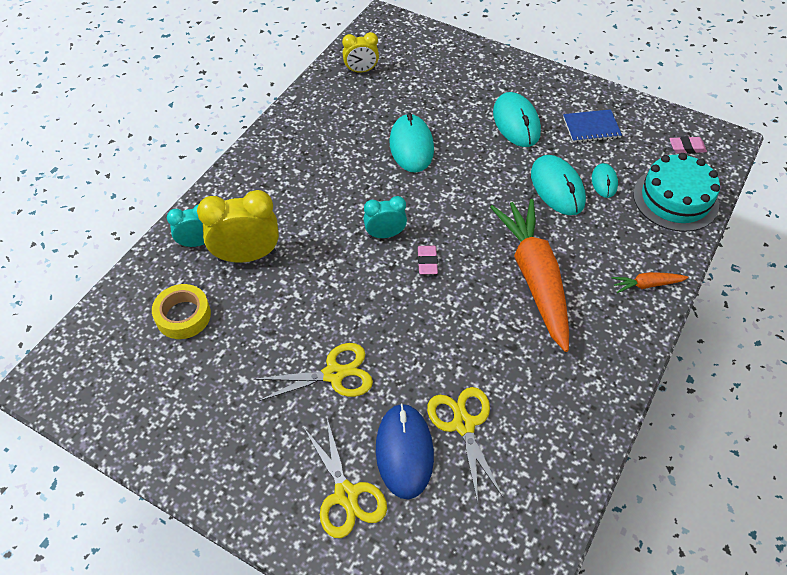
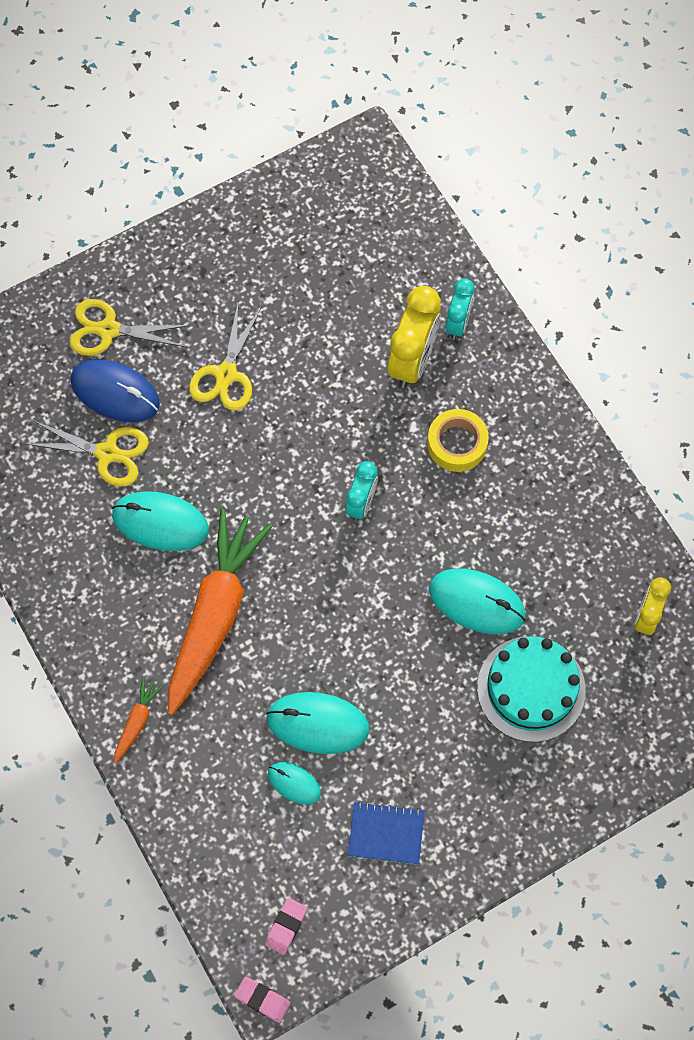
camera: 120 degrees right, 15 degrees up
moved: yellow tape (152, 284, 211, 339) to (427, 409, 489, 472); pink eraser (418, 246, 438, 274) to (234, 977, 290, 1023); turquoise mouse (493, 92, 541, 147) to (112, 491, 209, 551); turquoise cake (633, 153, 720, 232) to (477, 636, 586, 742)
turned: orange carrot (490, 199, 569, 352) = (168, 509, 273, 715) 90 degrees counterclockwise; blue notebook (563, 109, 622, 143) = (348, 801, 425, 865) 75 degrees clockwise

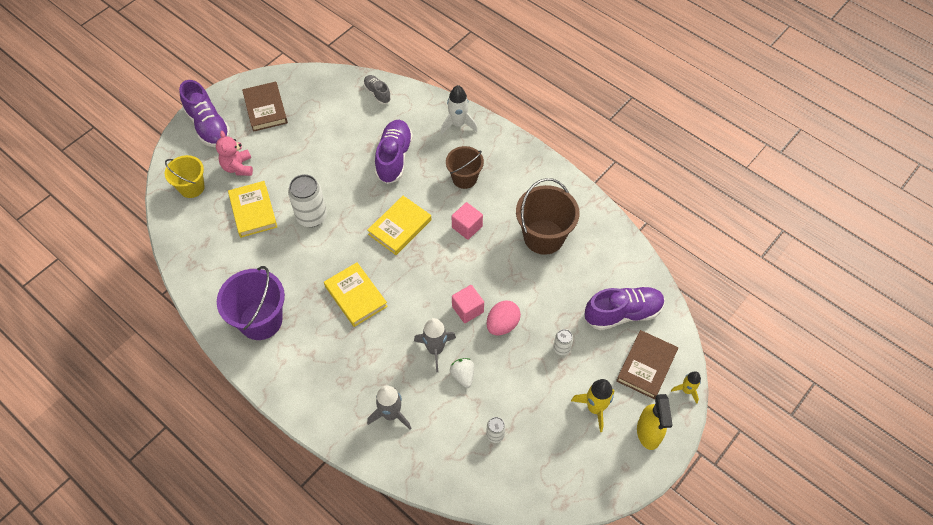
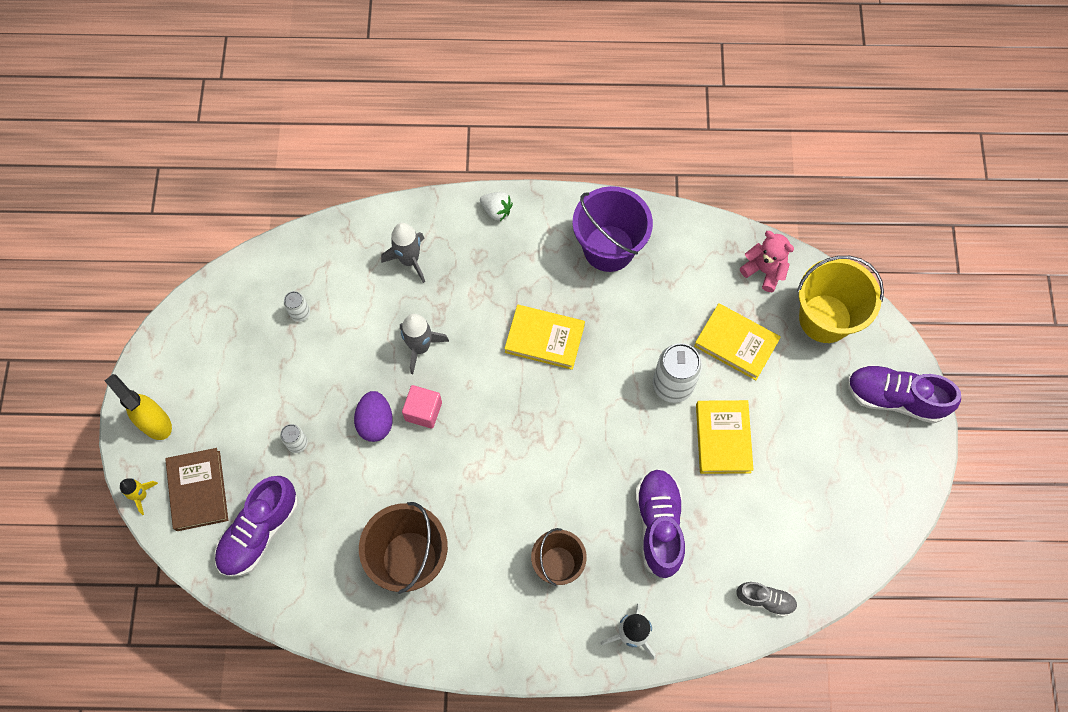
camera: 140 degrees right, 10 degrees up
removed: brown book (242, 82, 288, 132); pink cube (452, 202, 483, 240); yellow rocket (571, 379, 614, 432)
moved: pink teddy bear (216, 131, 253, 176) to (740, 231, 794, 292); yellow book (368, 196, 431, 255) to (696, 400, 753, 474); white strawberry (450, 358, 474, 388) to (480, 192, 513, 221)
recoloured: pink egg (486, 300, 521, 335) to purple egg (354, 391, 393, 442)
turned: purple shoe (375, 120, 413, 184) = (635, 469, 685, 578) 150 degrees counterclockwise
resized: yellow bucket (165, 155, 205, 198) = (797, 256, 884, 343) x1.57

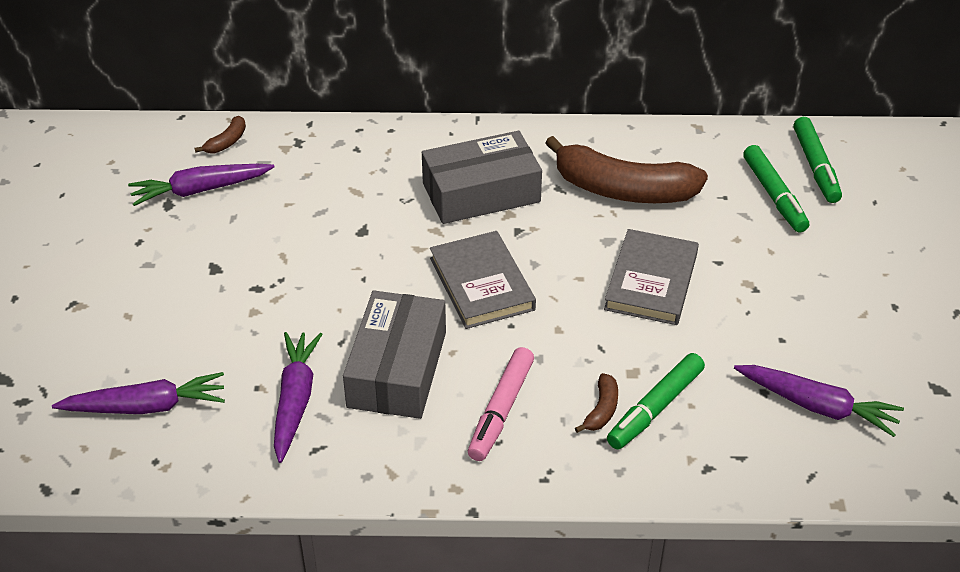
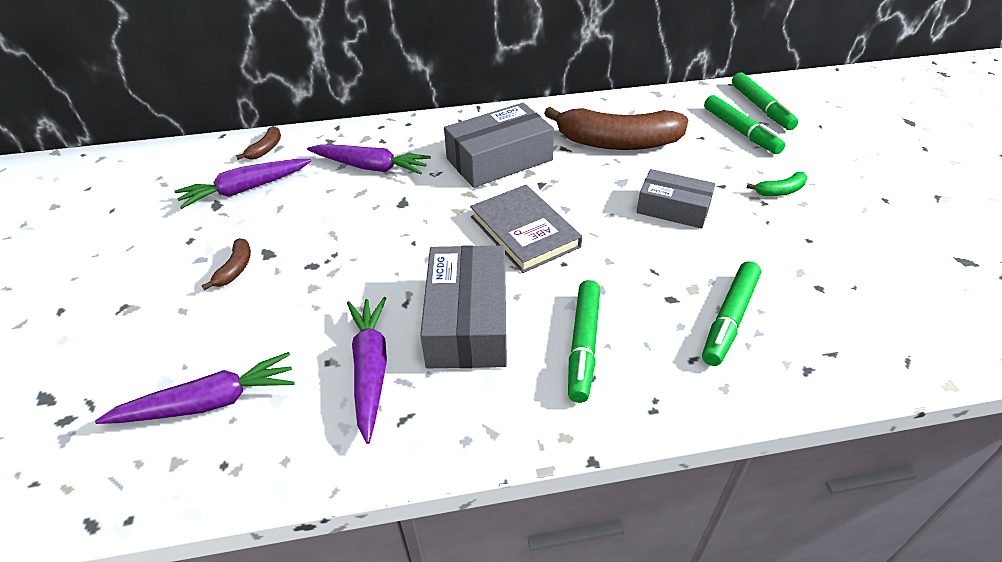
camera: 10 degrees left, 0 degrees up
added: green banana (747, 172, 807, 196)
moved: brown banana (575, 373, 618, 433) to (202, 238, 251, 290); purple carrot (734, 365, 904, 437) to (307, 144, 431, 174)
replaced: grey book (604, 229, 699, 325) to grey box (637, 169, 715, 229)
recoloured: pink marker (468, 347, 534, 461) to green marker (568, 280, 600, 403)

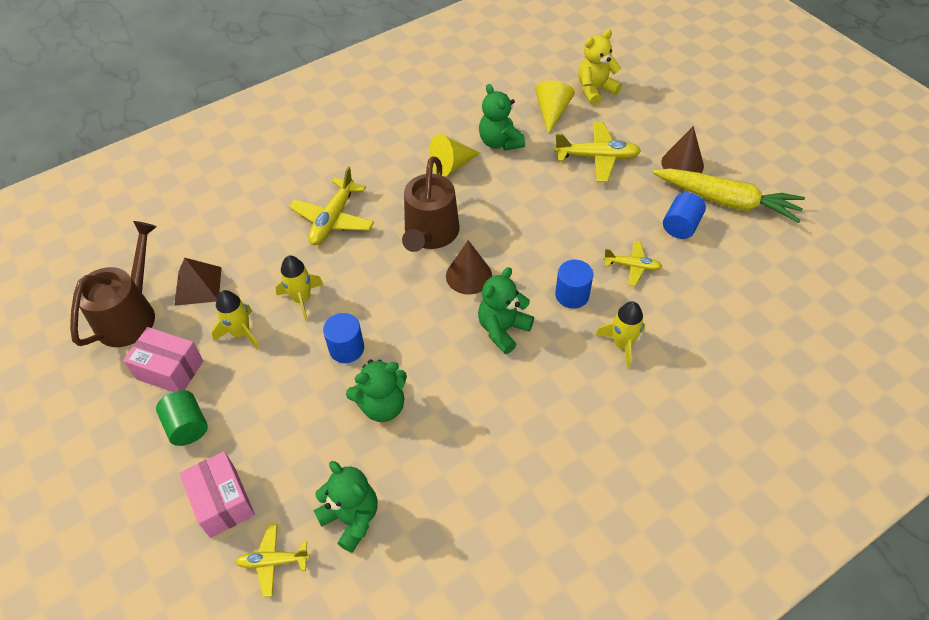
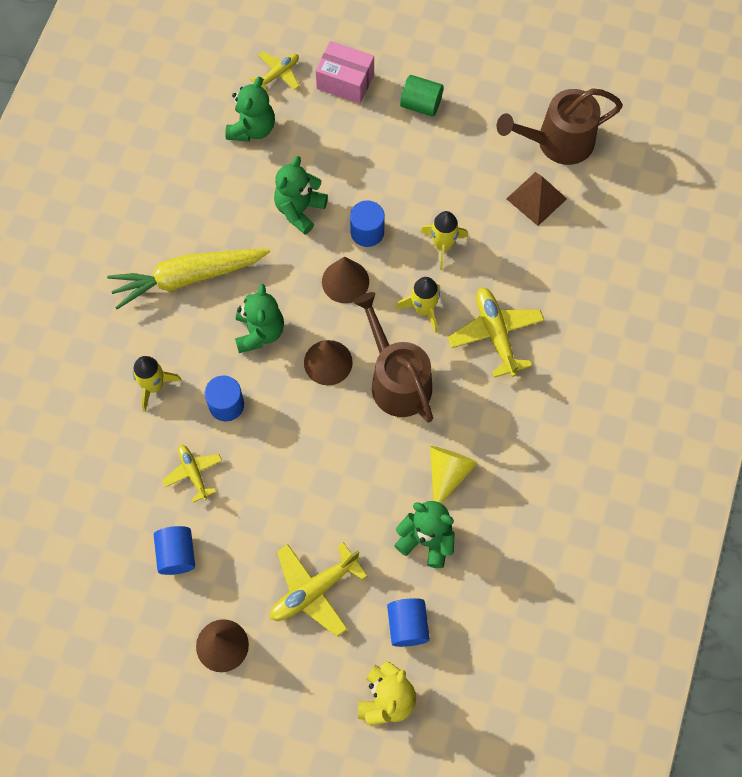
camera: 140 degrees right, 15 degrees up
removed: pink box (123, 327, 203, 392)
added: brown cone (322, 256, 369, 303)
moved: yellow rocket (211, 290, 260, 349) to (396, 277, 440, 333); yellow carrot (652, 168, 805, 223) to (107, 249, 270, 309)
replaced: yellow cone (535, 81, 575, 134) to blue cylinder (387, 598, 430, 647)
turned: brown watering can (70, 221, 157, 347) = (497, 88, 623, 165) 90 degrees clockwise; green teddy bear (313, 461, 377, 553) = (225, 77, 275, 142) 75 degrees counterclockwise; yellow plane (603, 241, 663, 286) = (162, 445, 222, 503) 90 degrees clockwise

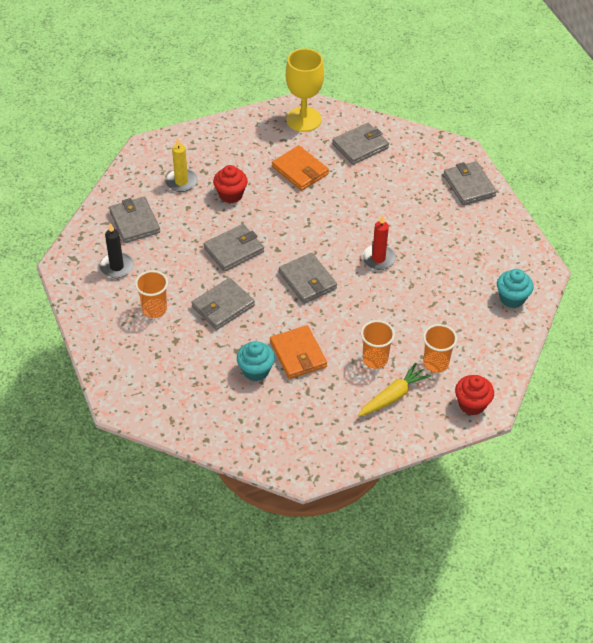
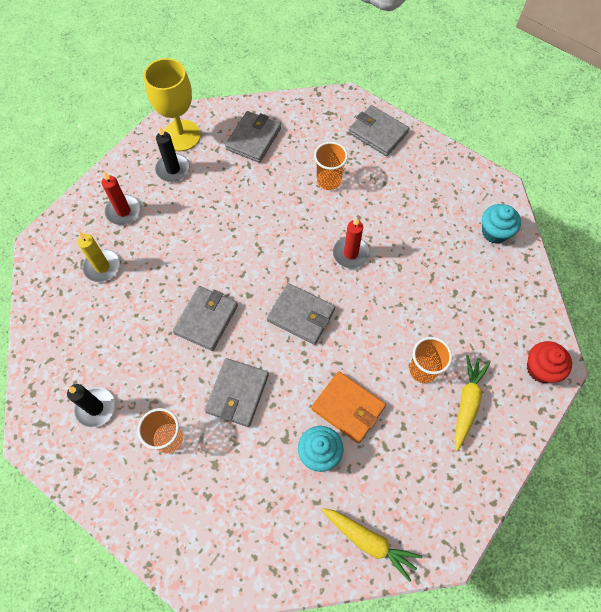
camera: 30 degrees left, 15 degrees up
removed: grey wallet (109, 197, 160, 243); red cupcake (213, 165, 248, 203); orange wallet (272, 145, 329, 191)
added: red candle (101, 171, 141, 225); black candle (155, 126, 190, 182); yellow carrot (322, 508, 422, 582)
moved: orange cup (423, 324, 457, 373) to (314, 142, 348, 190)

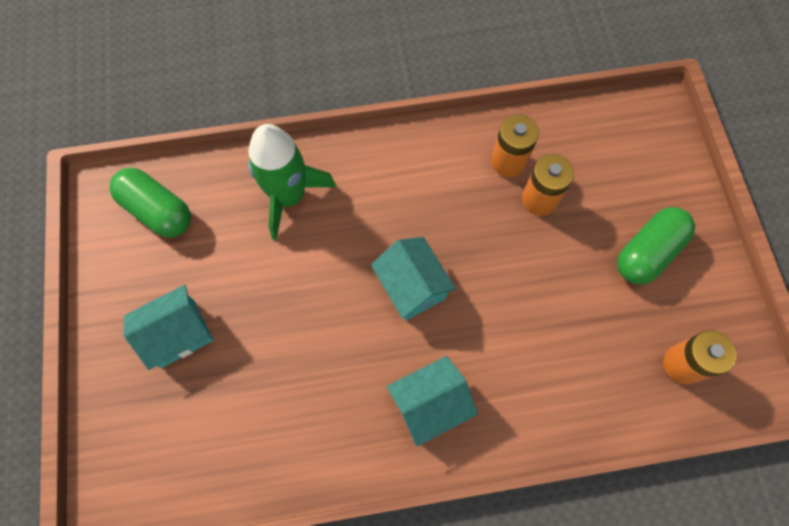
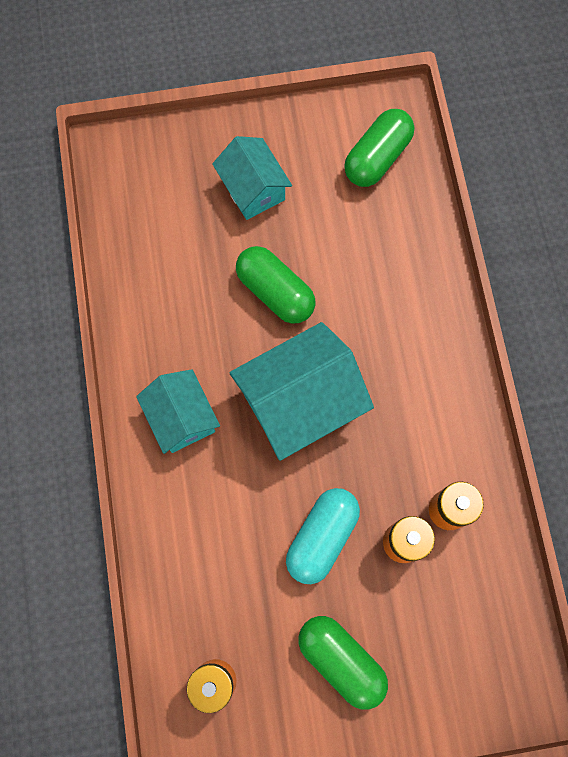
camera: 90 degrees right, 5 degrees up
removed: green rocket (248, 124, 336, 240)
added: green capsule (236, 246, 315, 324); turquoise capsule (286, 488, 360, 584)
resized: turquoise house (371, 237, 456, 321) = (230, 322, 374, 461) x1.62

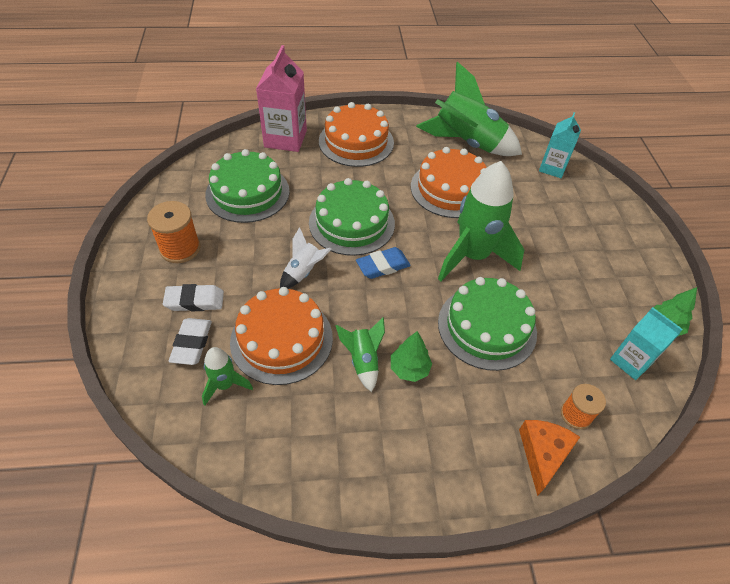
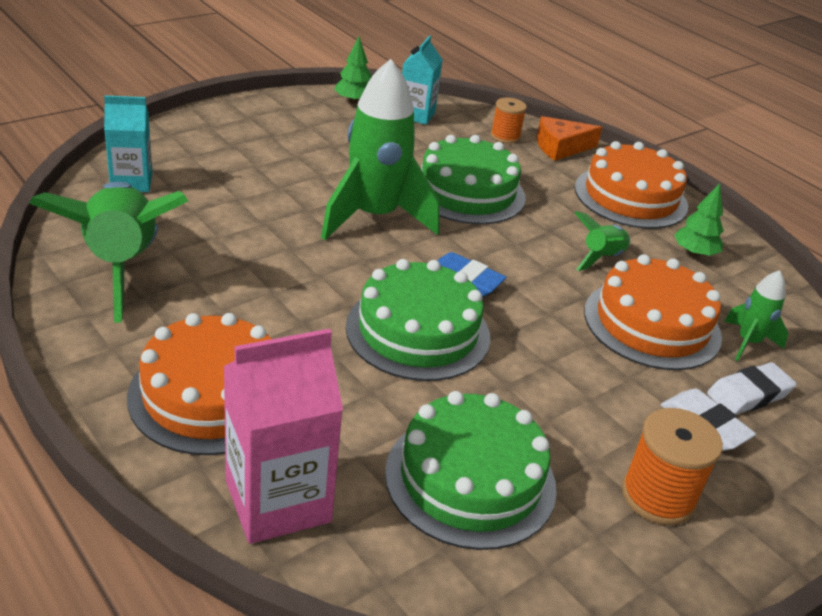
camera: 125 degrees left, 15 degrees down
removed: white rocket (280, 227, 332, 289)
moved: green tree (391, 331, 432, 382) to (674, 183, 724, 257); orange cake (411, 147, 487, 218) to (575, 141, 688, 229)

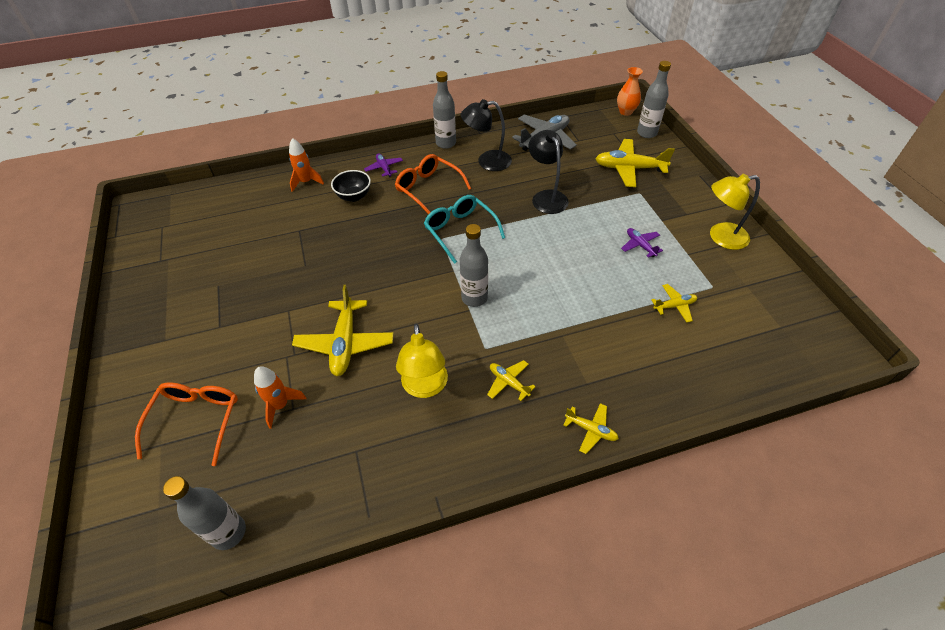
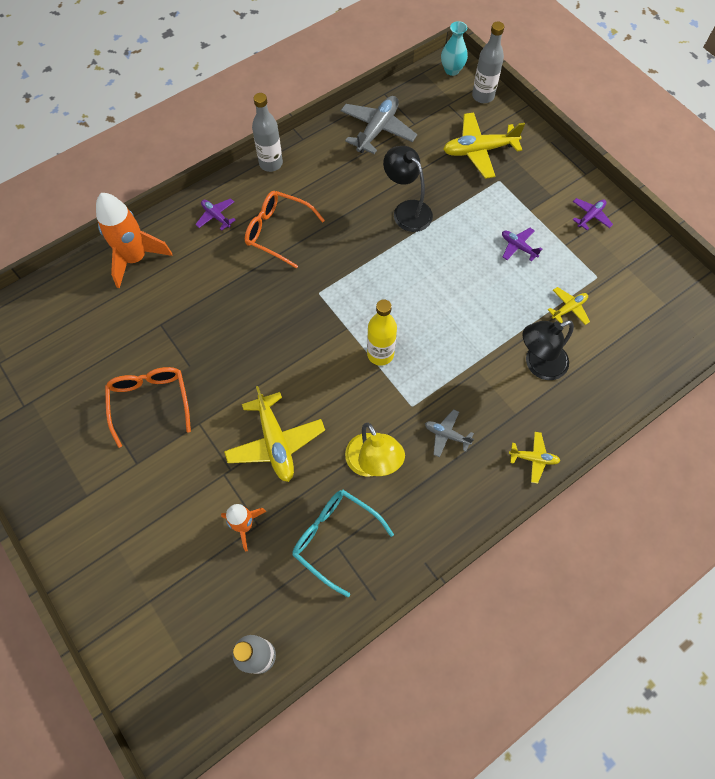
camera: 20 degrees left, 15 degrees up
removed: black bowl (331, 170, 371, 202)
moved: orange glasses (135, 382, 238, 466) to (105, 367, 191, 448); turquoise glasses (424, 195, 505, 264) to (293, 490, 394, 597); black lamp (461, 99, 512, 171) to (522, 320, 574, 380)
replaced: yellow lamp (710, 174, 760, 250) to purple plane (572, 198, 613, 230)
recoloured: grey bottle (460, 224, 488, 307) to yellow bottle (367, 299, 397, 366); yellow plane (487, 360, 536, 401) to grey plane (425, 409, 474, 457); orange vase (617, 67, 643, 116) to turquoise vase (441, 21, 468, 76)
resized: orange rocket (289, 138, 324, 192) = (96, 193, 172, 288) x1.69

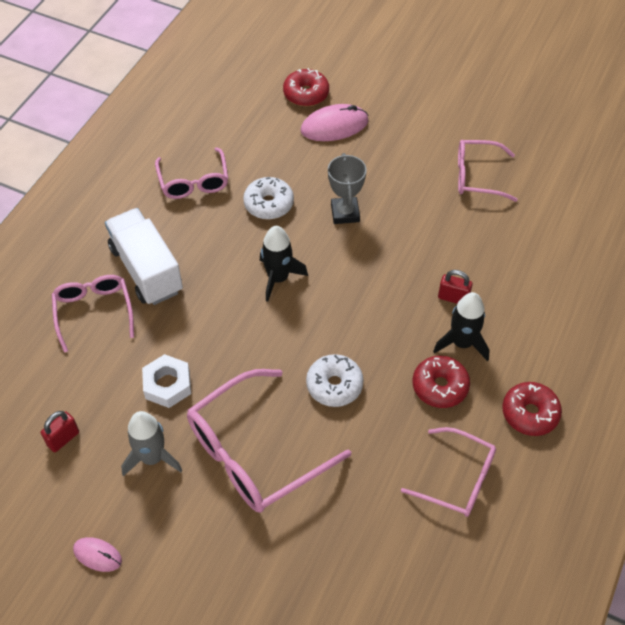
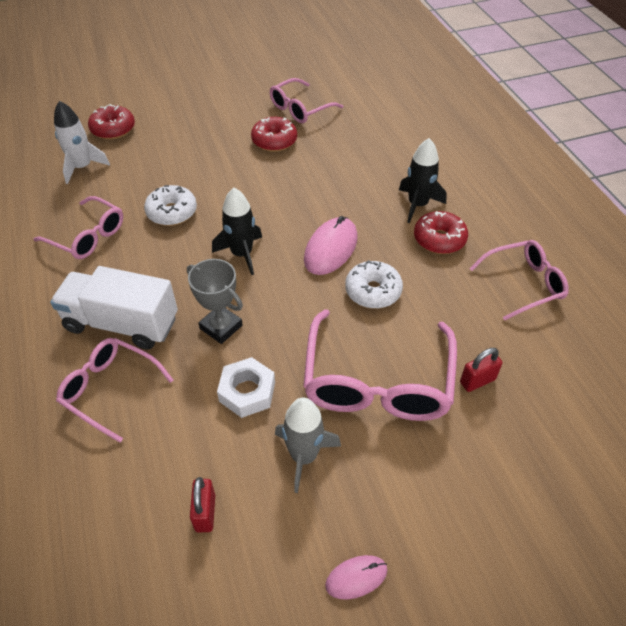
camera: 45 degrees left, 5 degrees down
added: white rocket (54, 101, 110, 184)
moved: pink mouse (301, 104, 368, 141) to (304, 216, 357, 275); grey trophy (328, 153, 367, 224) to (187, 259, 243, 344); red padlock (438, 270, 473, 304) to (460, 348, 502, 392); red donut (502, 382, 562, 436) to (251, 117, 297, 152)

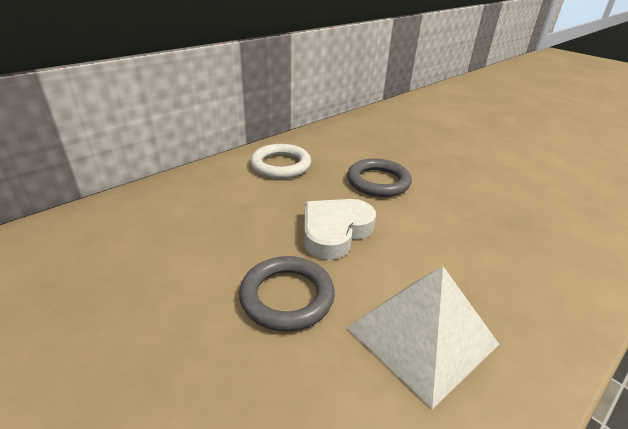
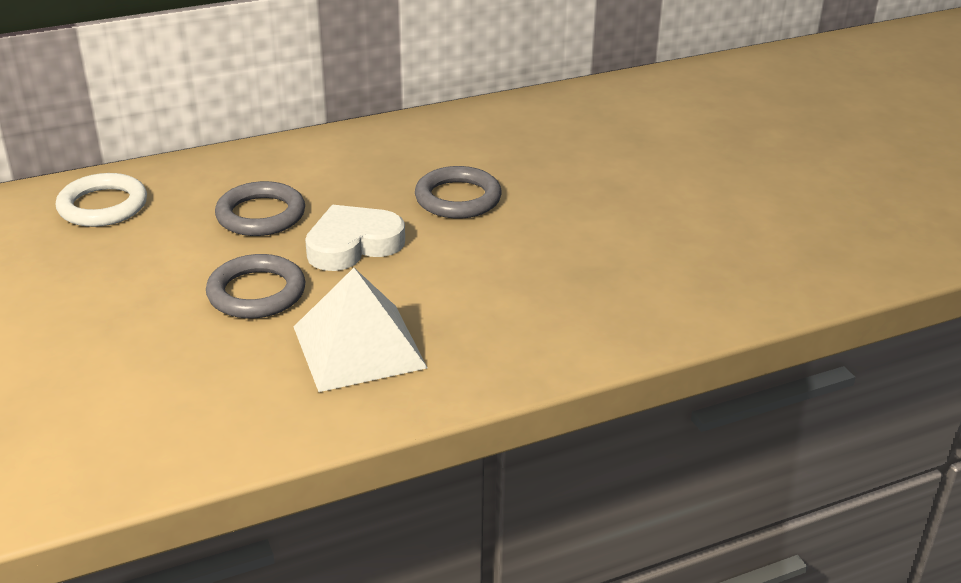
camera: 20 degrees right, 0 degrees up
added: grey ring (215, 181, 305, 236)
moved: white ring (250, 144, 311, 179) to (56, 173, 147, 227)

